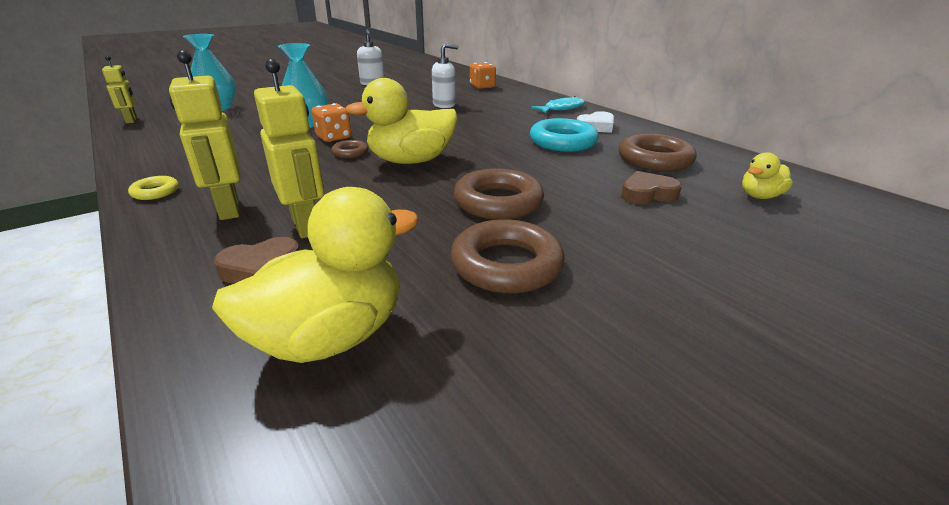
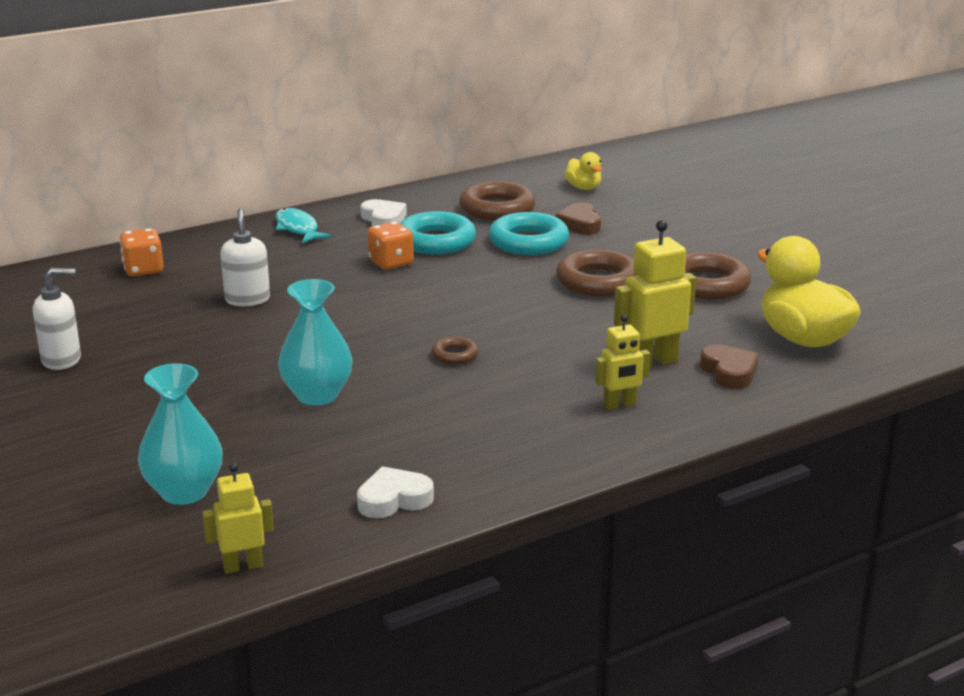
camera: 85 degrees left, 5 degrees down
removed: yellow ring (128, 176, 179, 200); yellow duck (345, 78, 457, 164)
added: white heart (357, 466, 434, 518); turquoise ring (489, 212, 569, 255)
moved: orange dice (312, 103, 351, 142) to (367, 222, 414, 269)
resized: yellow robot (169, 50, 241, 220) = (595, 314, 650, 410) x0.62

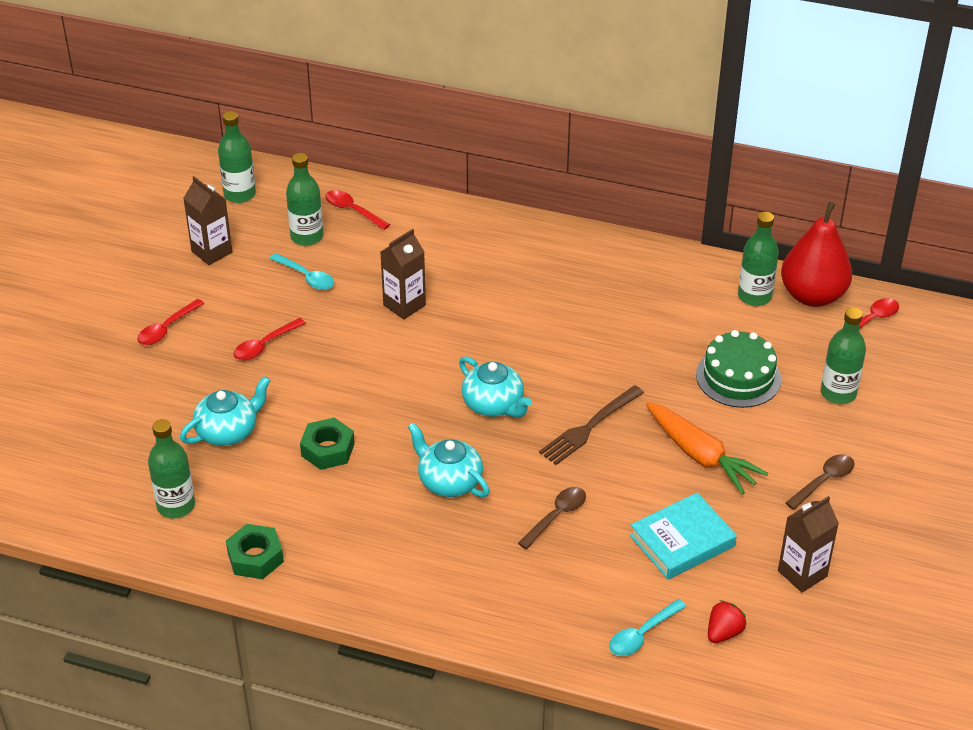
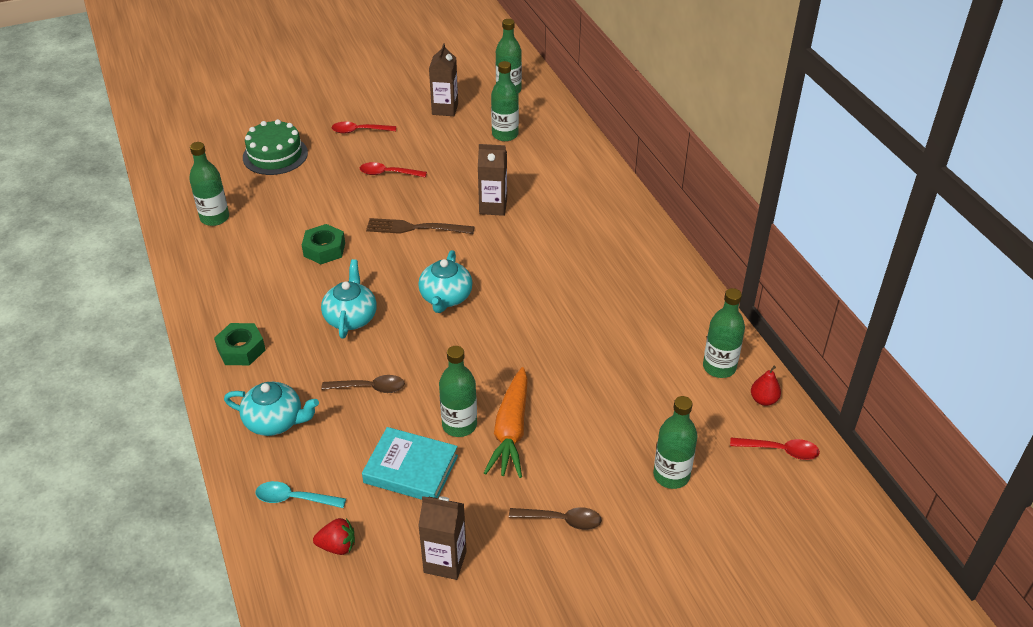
camera: 50 degrees right, 0 degrees up
removed: turquoise spoon (269, 253, 334, 290); red spoon (325, 190, 390, 230)
added: green bottle (439, 346, 477, 437)
moved: turquoise teapot (180, 376, 270, 446) to (224, 382, 319, 436); green nut (226, 524, 284, 579) to (214, 323, 266, 365); brown fork (539, 385, 644, 465) to (366, 218, 474, 234); green cake (696, 330, 781, 408) to (243, 119, 308, 175)
resized: red pear (781, 201, 852, 307) = (751, 366, 781, 406) x0.42

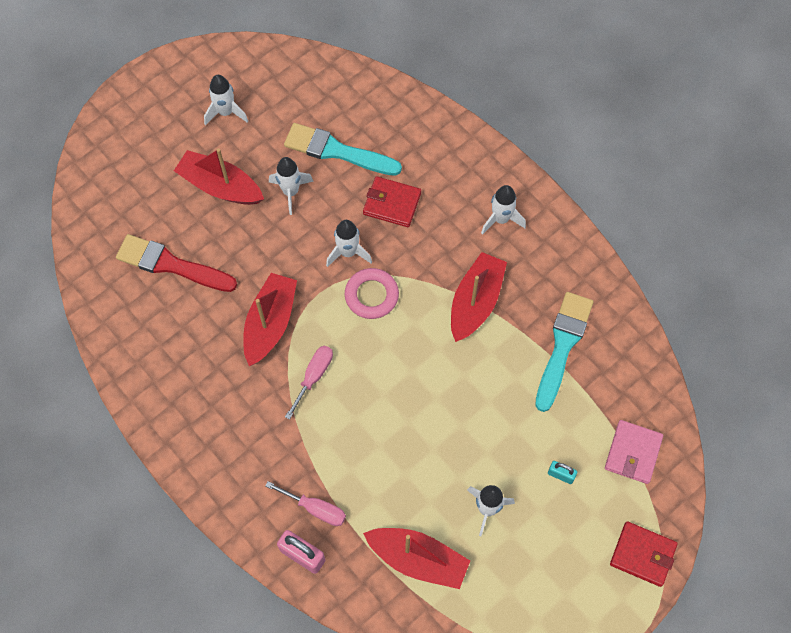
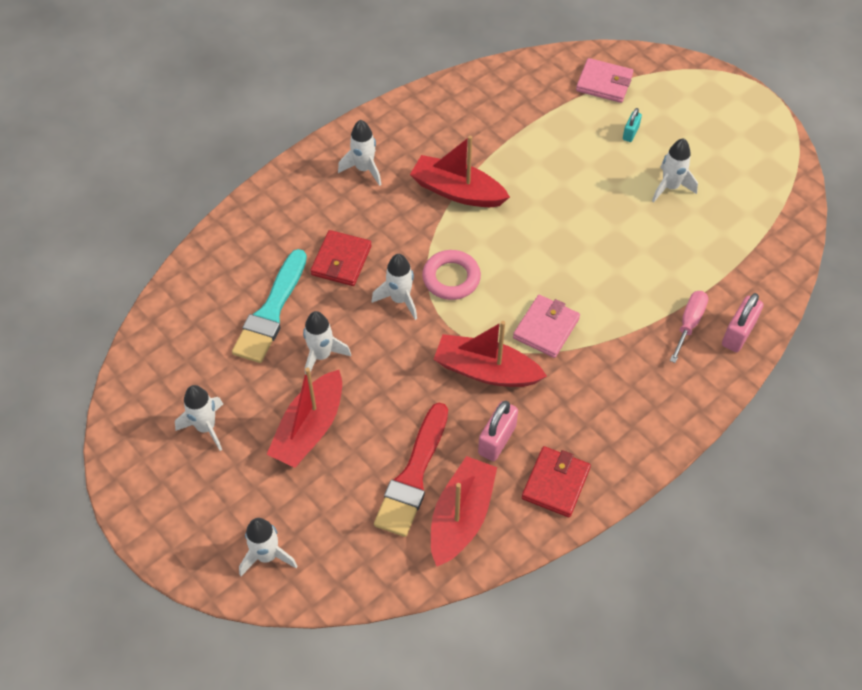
camera: 90 degrees left, 10 degrees down
removed: turquoise brush (535, 292, 593, 412)
added: white rocket (239, 518, 297, 576); pink padlock (478, 401, 518, 461)
moved: red boat (363, 528, 470, 589) to (431, 456, 497, 566); red wallet (610, 521, 678, 587) to (522, 446, 591, 517)
replaced: pink screwdriver (285, 346, 333, 420) to pink wallet (513, 295, 580, 358)

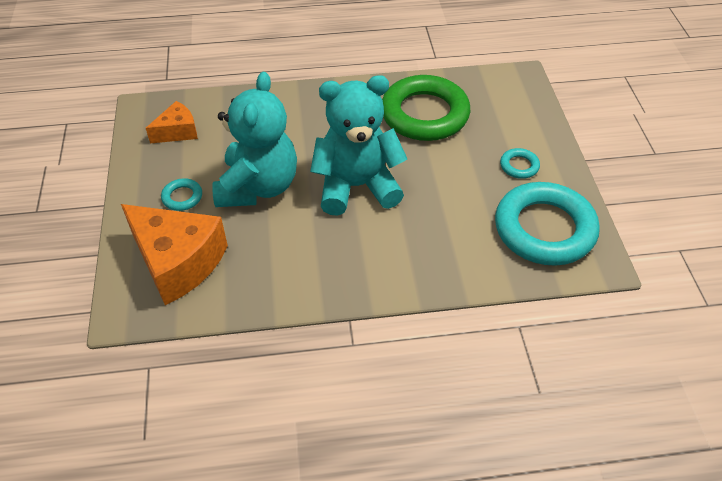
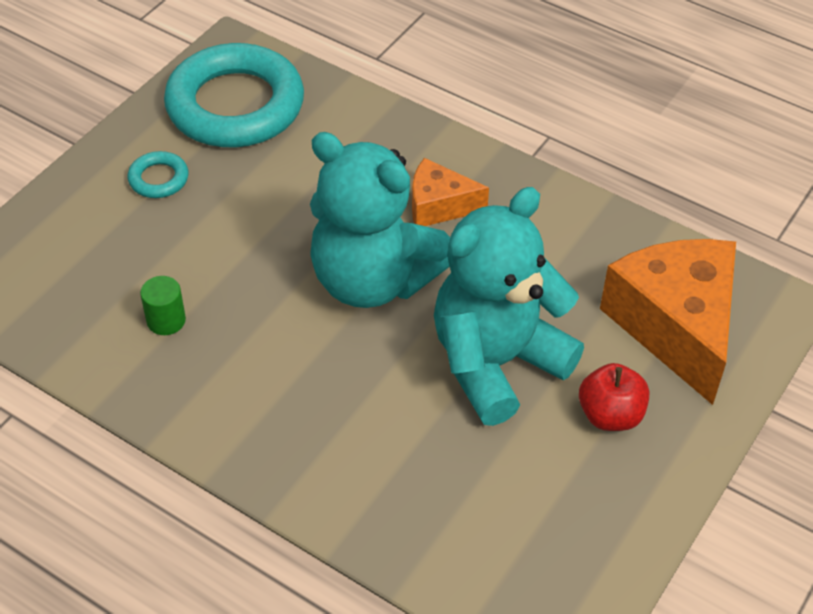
camera: 140 degrees left, 0 degrees up
moved: orange cheese (146, 101, 198, 144) to (412, 158, 489, 226)
replaced: turquoise ring (161, 178, 202, 211) to red apple (579, 363, 649, 431); green ring (382, 75, 470, 141) to green cylinder (140, 276, 186, 335)

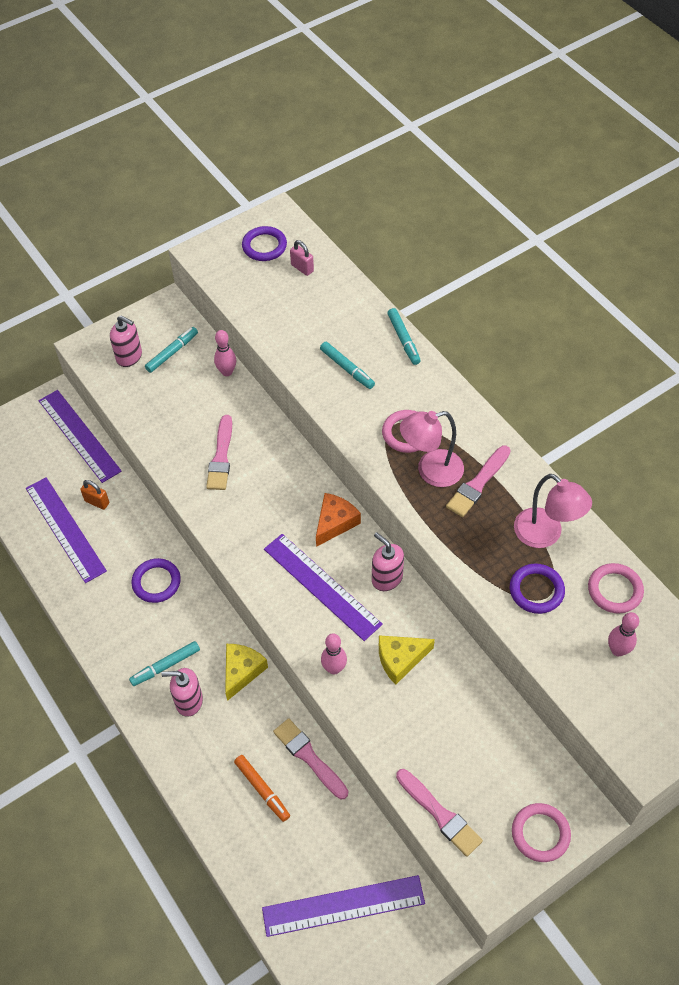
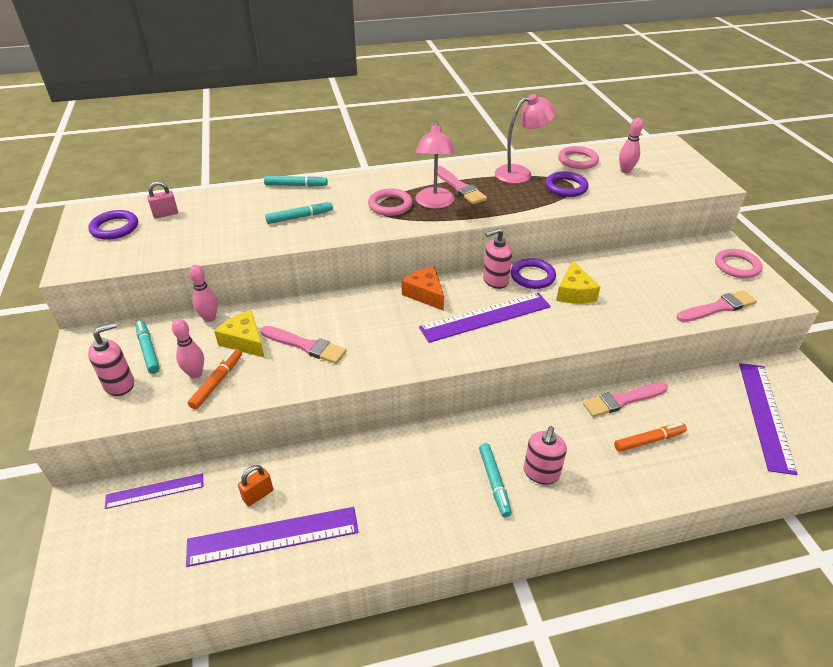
camera: 70 degrees left, 15 degrees down
added: orange marker (188, 349, 242, 410)
moved: purple ring (131, 558, 181, 603) to (511, 258, 556, 289); yellow cheese (225, 644, 268, 701) to (214, 310, 265, 358); pink bowling pin (321, 633, 347, 674) to (172, 319, 204, 379)
resized: purple ruler (39, 390, 122, 483) = (105, 473, 204, 509) x0.59

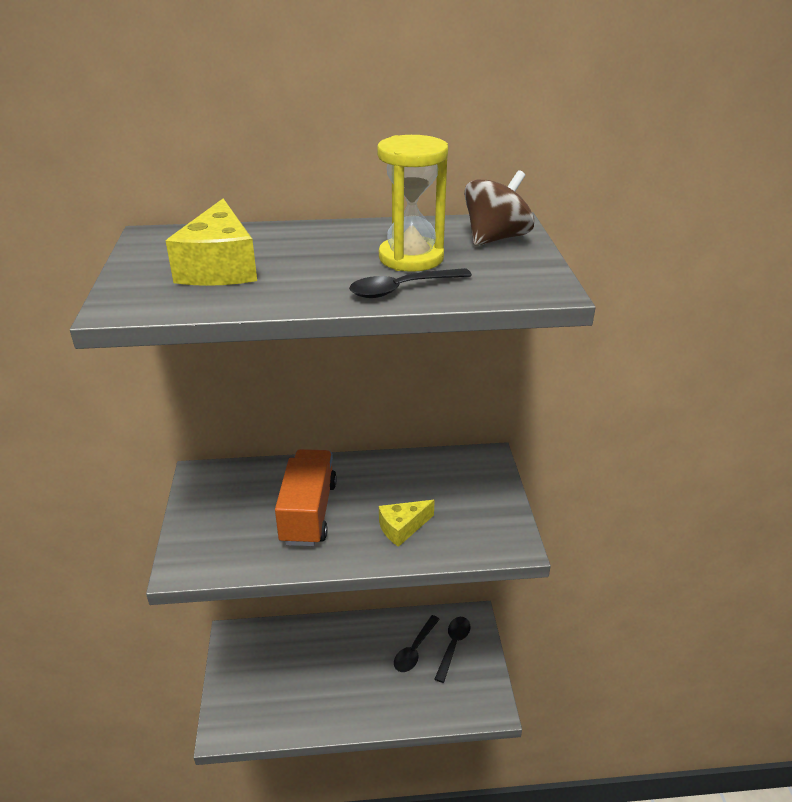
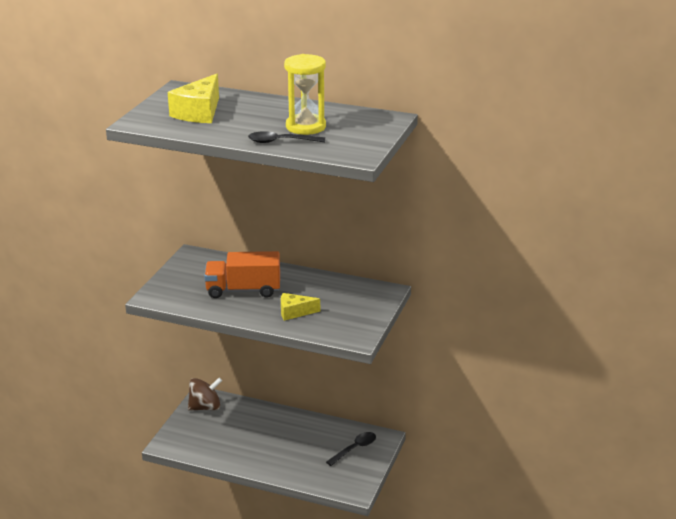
camera: 25 degrees right, 5 degrees down
removed: black spoon (394, 615, 440, 672)
moved: brown spinning top (464, 170, 534, 246) to (188, 378, 222, 411)
turned: orange truck (275, 449, 337, 546) = (204, 251, 280, 298) 120 degrees counterclockwise

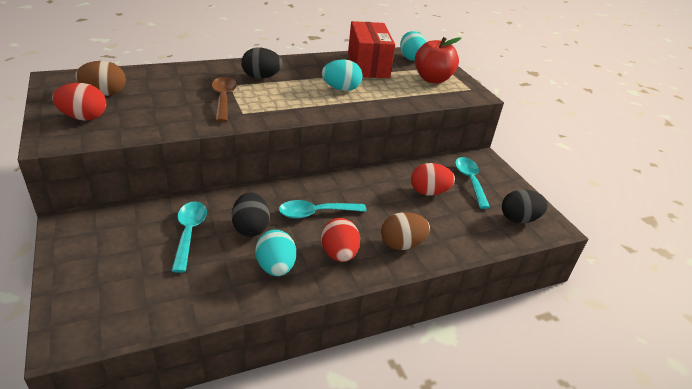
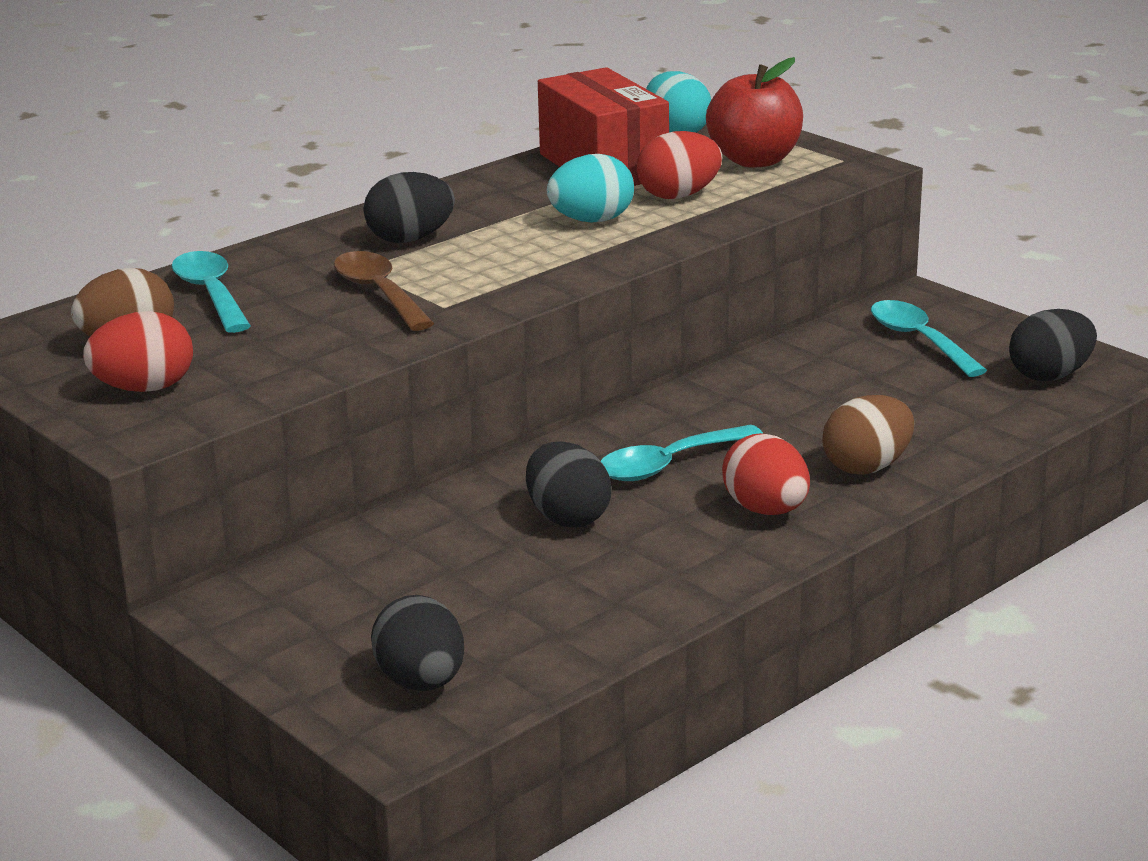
camera: 15 degrees left, 10 degrees down
removed: turquoise egg (255, 230, 296, 276)
added: black egg (371, 595, 464, 691)
moved: turquoise spoon (171, 201, 207, 273) to (172, 251, 251, 333); red egg (411, 163, 455, 196) to (637, 131, 722, 199)

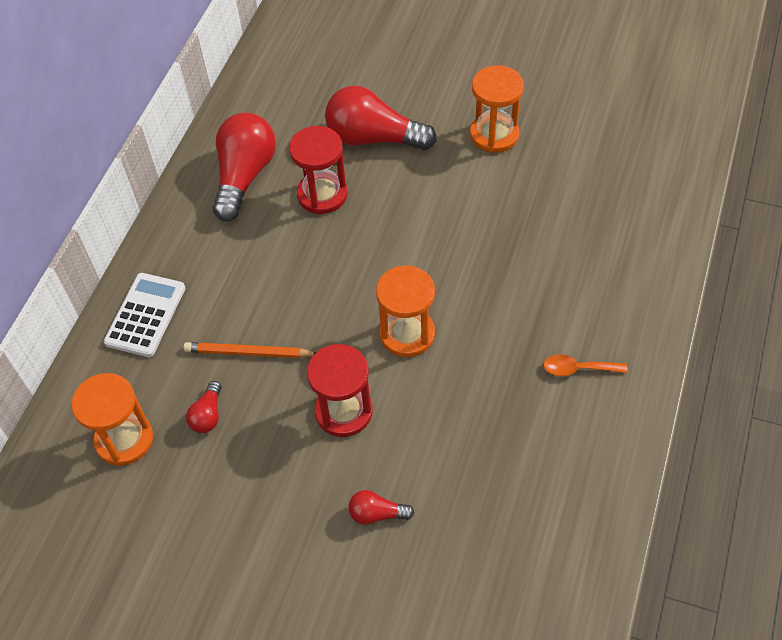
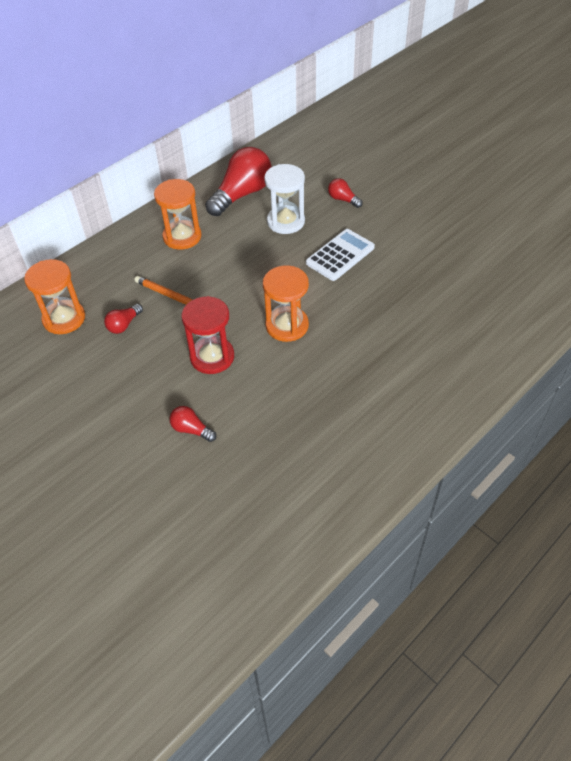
camera: 25 degrees right, 5 degrees down
removed: orange spoon (543, 354, 628, 376)
moved: white calculator (104, 273, 185, 357) to (306, 229, 375, 281); orange hourglass (470, 65, 524, 153) to (154, 179, 202, 250)
recoloured: red hourglass (289, 126, 348, 214) to white hourglass (264, 164, 305, 234)
resized: red light bulb (325, 86, 437, 150) = (328, 178, 363, 208) x0.47

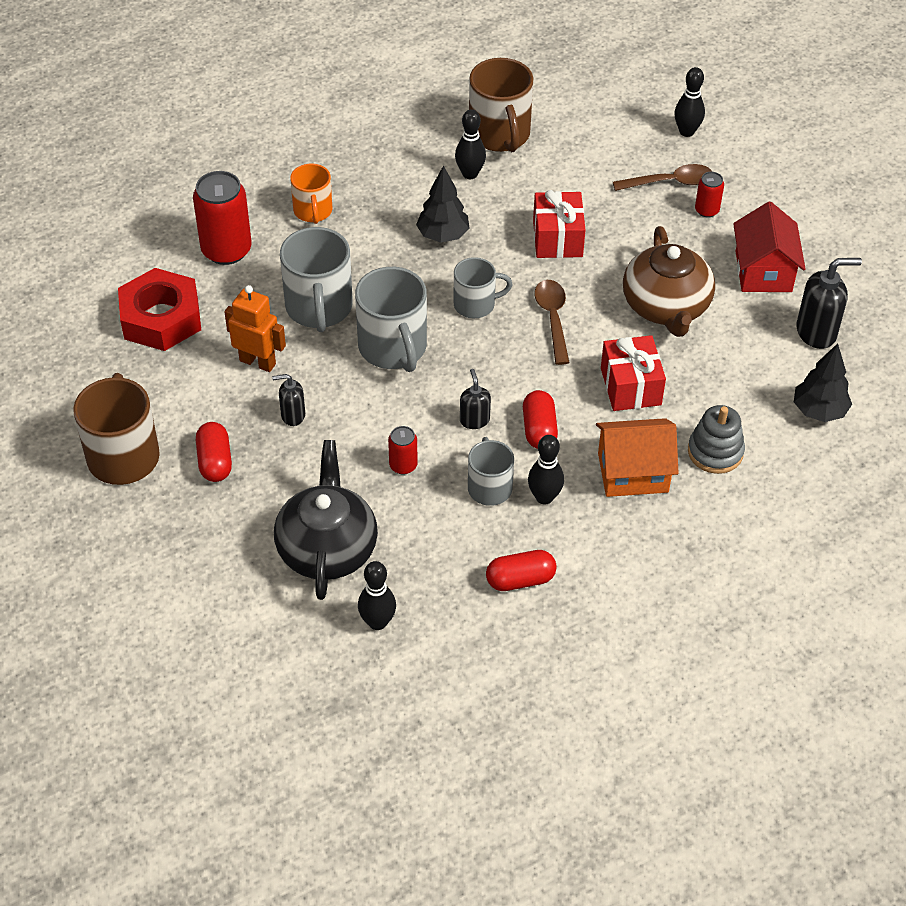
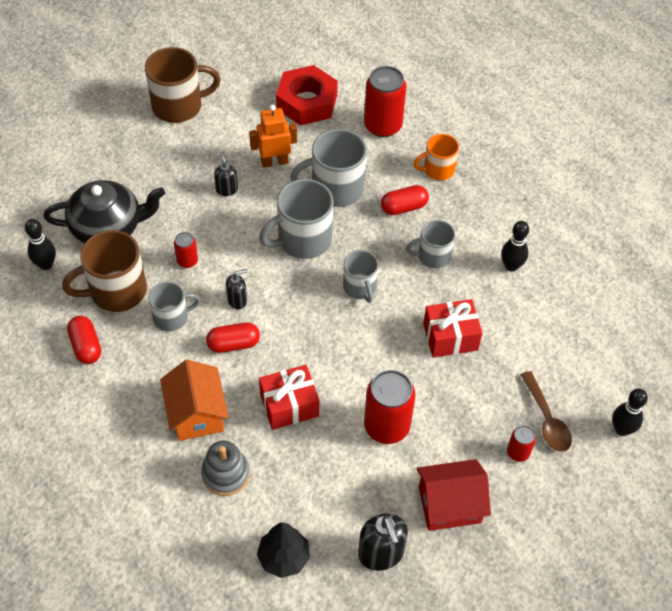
camera: 80 degrees right, 5 degrees up
removed: black bowling pin (528, 435, 564, 505); brown spoon (534, 280, 570, 365)
moved: red capsule (196, 422, 232, 482) to (381, 185, 429, 215); brown mug (469, 58, 534, 152) to (62, 230, 147, 312)
replaced: black tree (416, 165, 470, 243) to grey mug (406, 220, 455, 268); brown teapot (623, 226, 715, 337) to red can (364, 370, 416, 444)
turned: orange robot (224, 285, 286, 372) = (249, 105, 297, 168) 120 degrees counterclockwise

